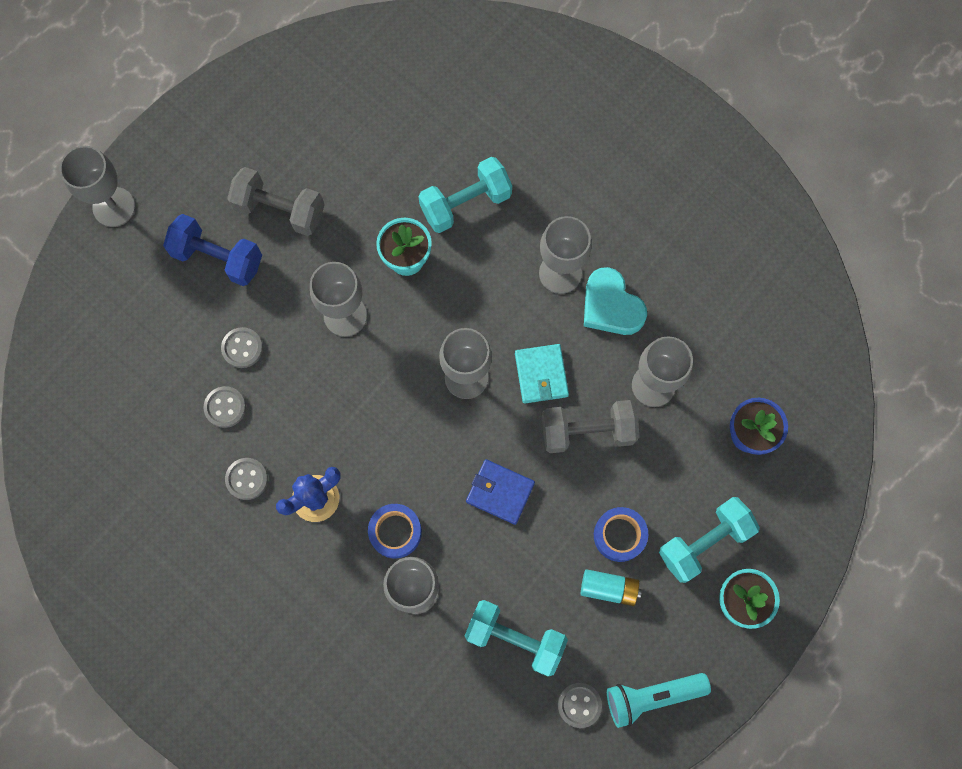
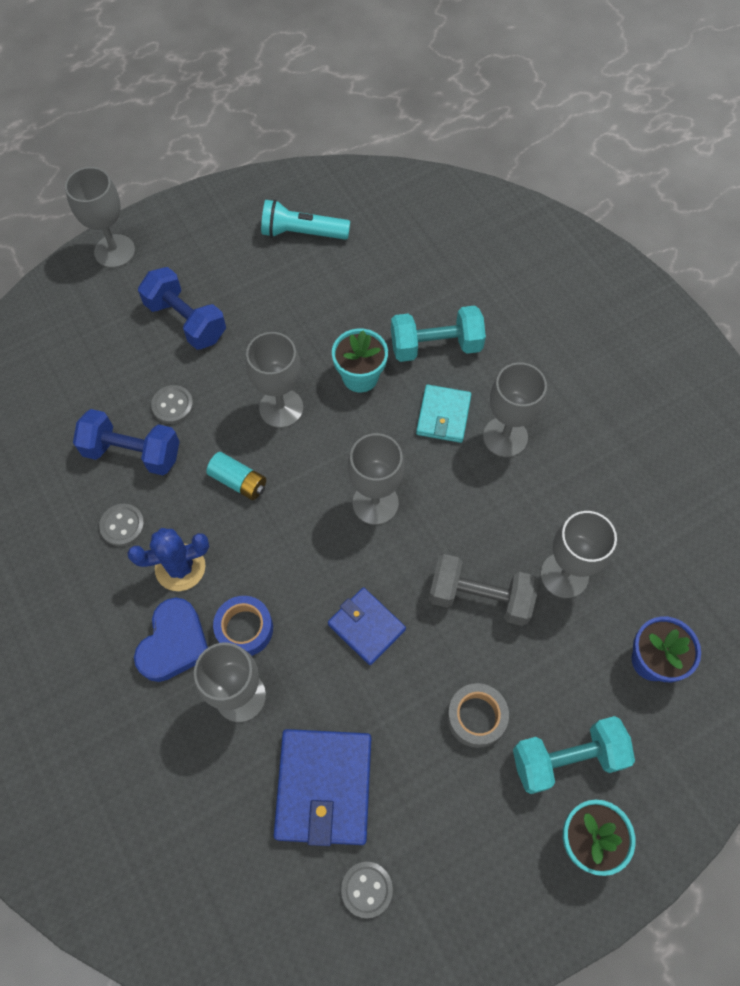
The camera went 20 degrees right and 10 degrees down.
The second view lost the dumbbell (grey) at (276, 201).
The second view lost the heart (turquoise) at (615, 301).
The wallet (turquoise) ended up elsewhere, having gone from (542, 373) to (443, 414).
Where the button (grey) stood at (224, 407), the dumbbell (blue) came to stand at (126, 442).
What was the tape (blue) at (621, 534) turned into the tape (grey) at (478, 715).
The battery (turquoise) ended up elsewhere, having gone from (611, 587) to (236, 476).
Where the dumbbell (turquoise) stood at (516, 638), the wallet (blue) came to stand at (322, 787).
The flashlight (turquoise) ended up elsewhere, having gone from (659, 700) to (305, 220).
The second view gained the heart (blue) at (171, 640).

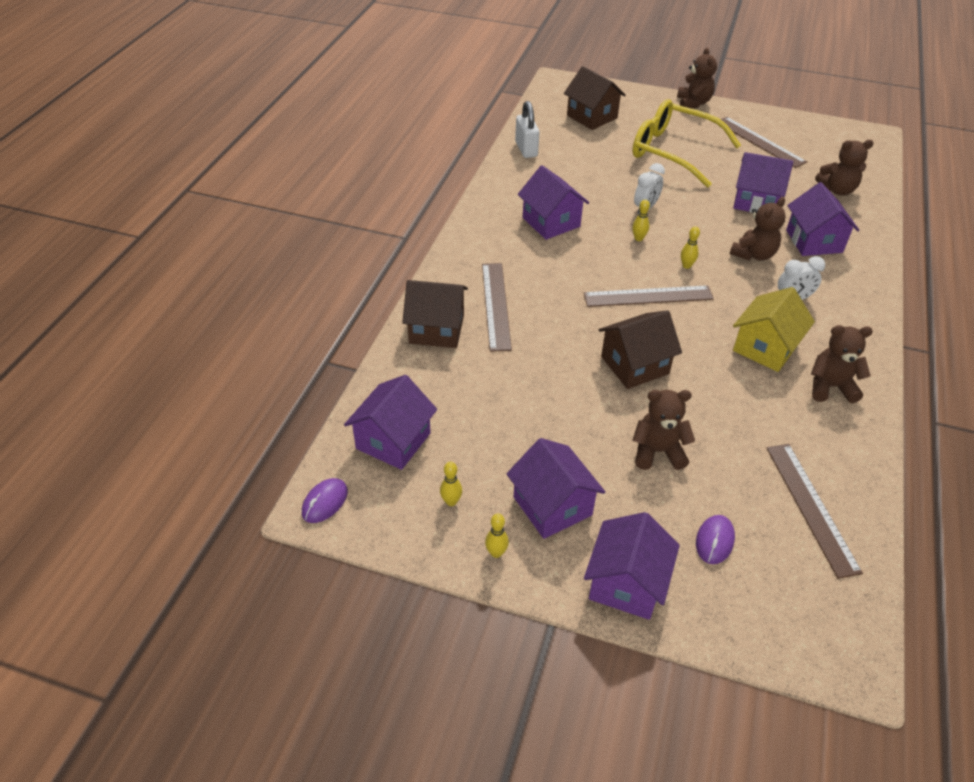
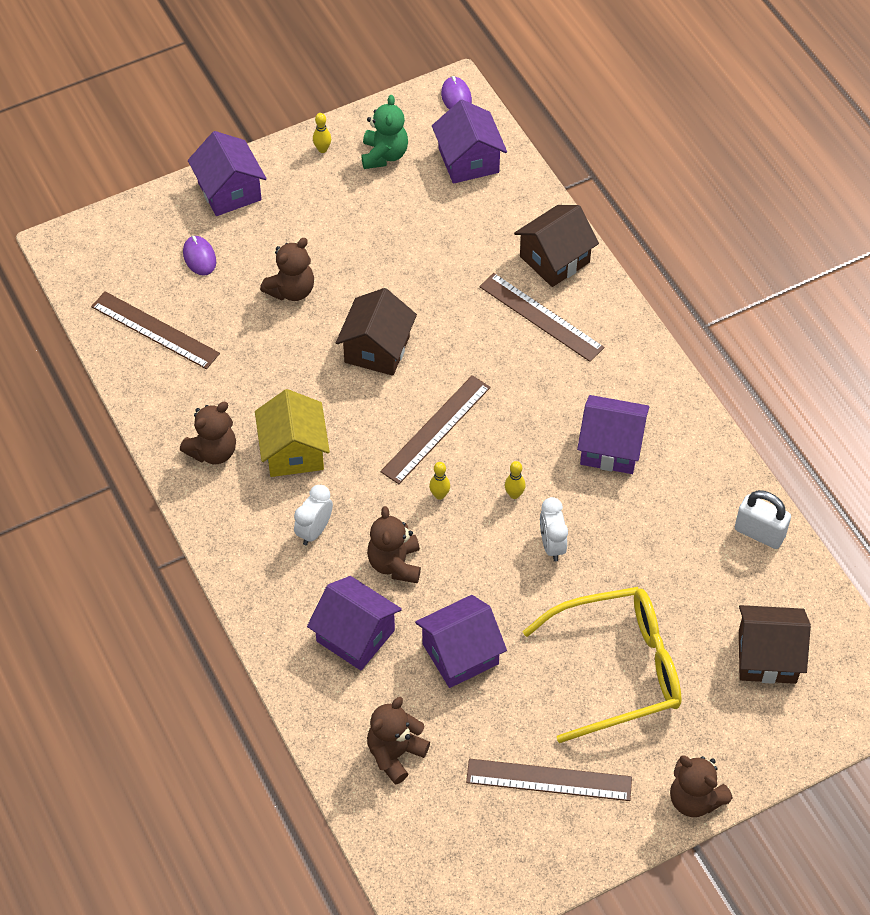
The camera went 135 degrees right and 10 degrees up.
The second view lost the house (purple) at (556, 488).
Where the bowling pin (yellow) stood at (451, 484), the teddy bear (green) came to stand at (384, 132).

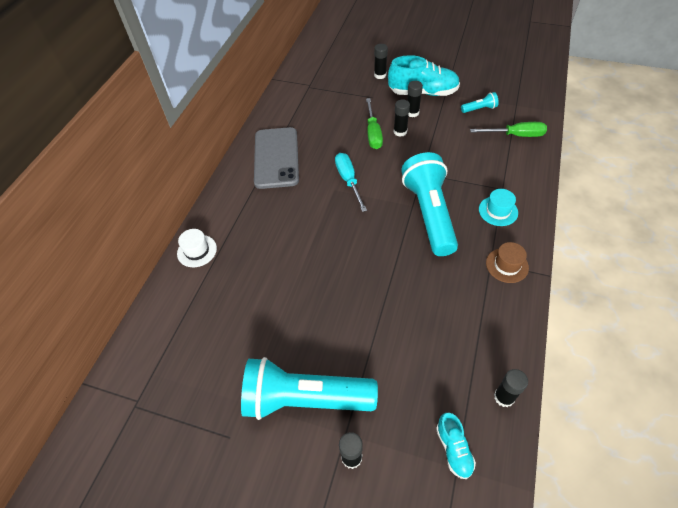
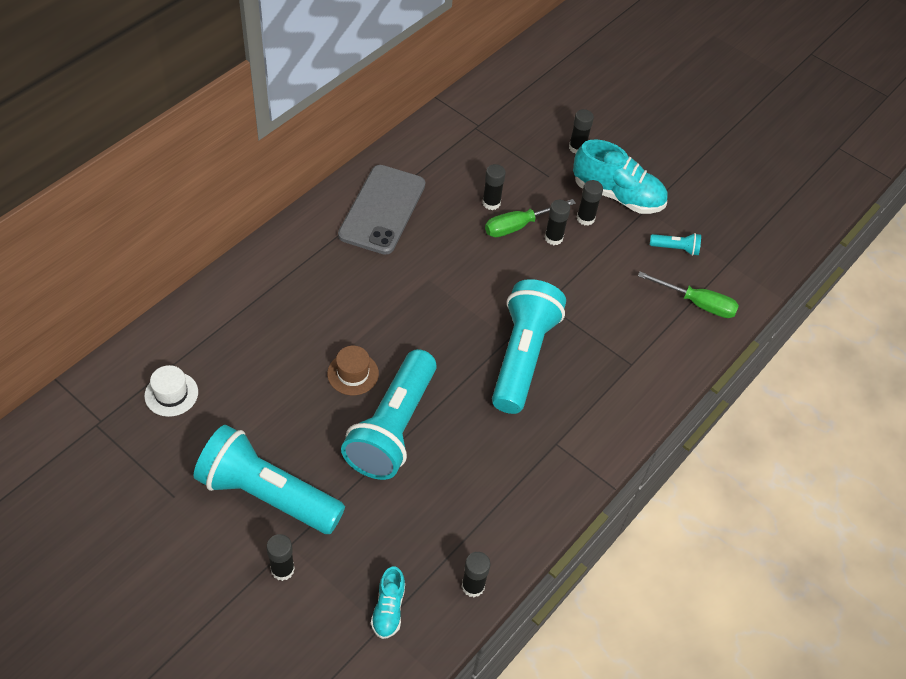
The camera went 15 degrees right and 0 degrees up.
The screwdriver (green) at (374, 123) ended up facing another way, 45 degrees clockwise from before.
The second view lost the screwdriver (turquoise) at (351, 182).
The second view lost the hat (turquoise) at (498, 207).
The hat (white) ended up elsewhere, having gone from (197, 248) to (171, 391).
The hat (brown) ended up elsewhere, having gone from (507, 262) to (353, 370).
The second view gained the glue stick (black) at (494, 187).
The second view gained the flashlight (turquoise) at (388, 414).

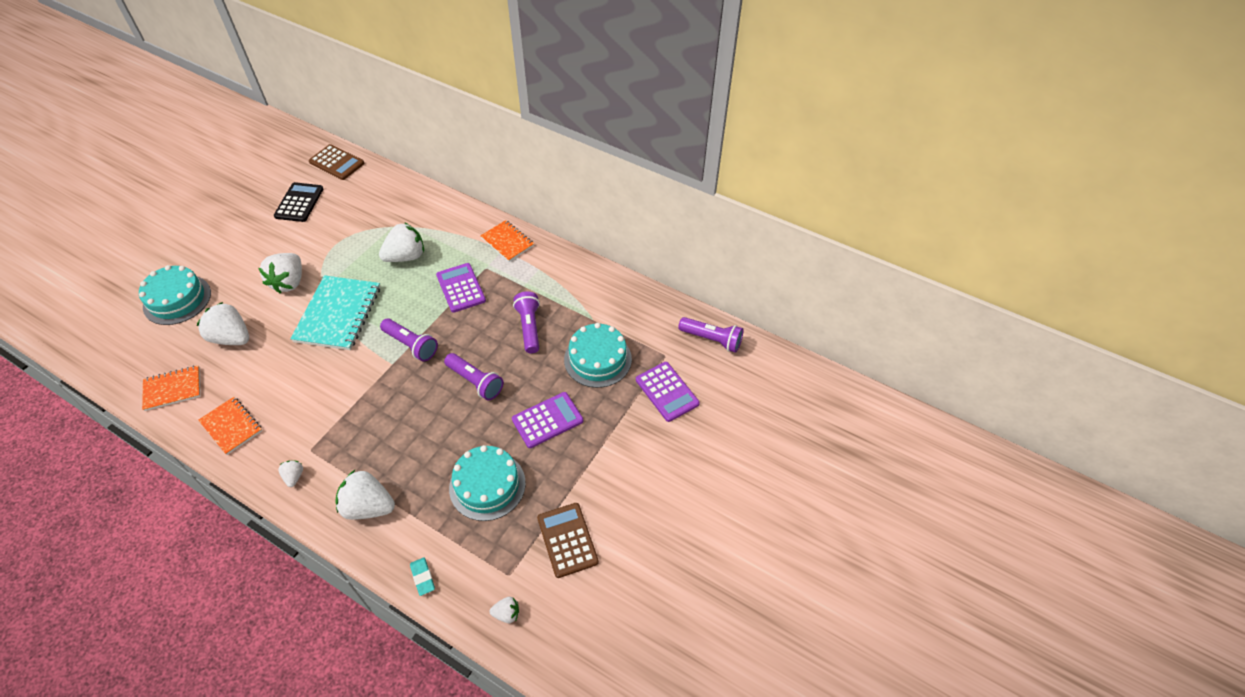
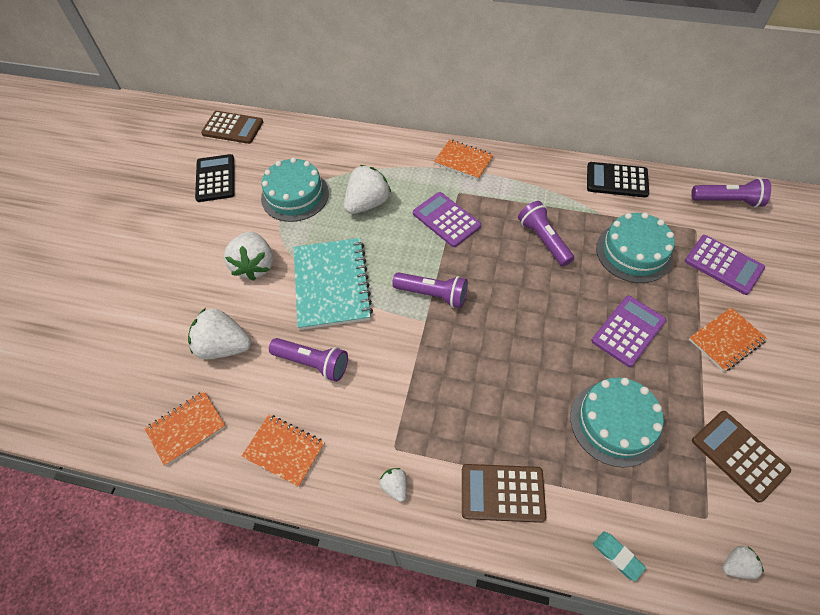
The camera went 15 degrees left and 5 degrees up.
The cake (turquoise) ended up elsewhere, having gone from (175, 295) to (295, 190).
The flashlight (purple) ended up elsewhere, having gone from (473, 376) to (308, 360).
Where the strawberry (white) stood at (365, 495), the calculator (brown) came to stand at (504, 493).
The second view gained the calculator (black) at (618, 180).
The second view gained the notebook (orange) at (728, 339).

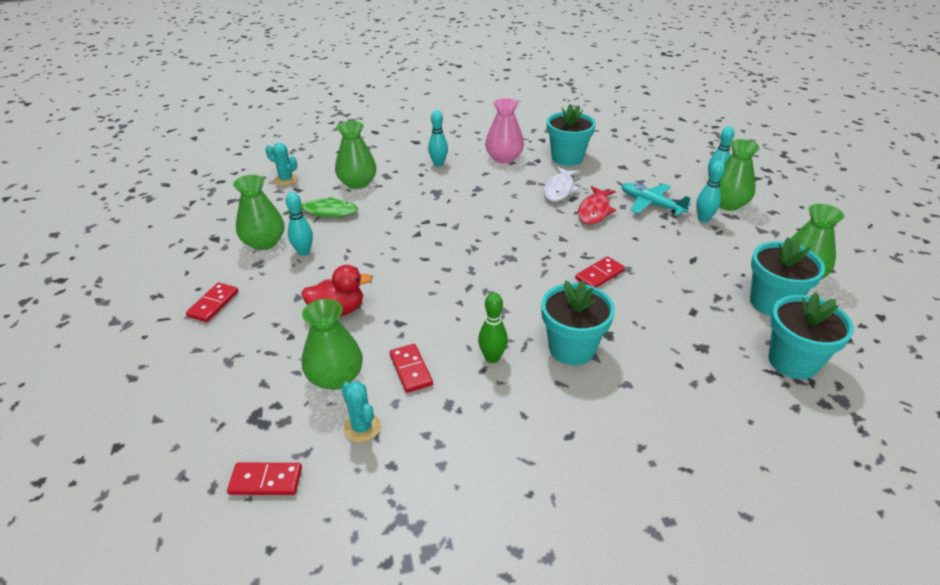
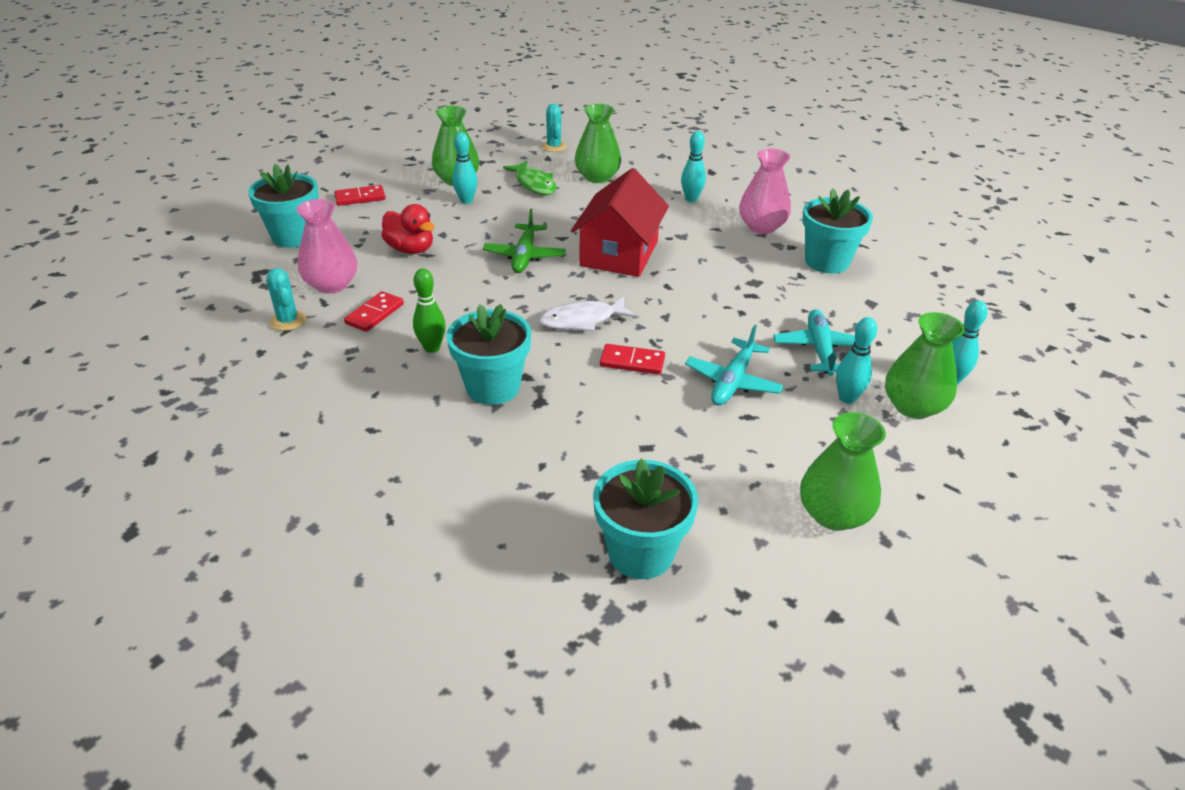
The camera went 50 degrees right and 0 degrees up.
The fish (white) ended up elsewhere, having gone from (561, 184) to (587, 314).
The second view lost the fish (red) at (597, 205).
The flower pot (turquoise) ended up elsewhere, having gone from (787, 276) to (283, 206).
What was the vase (green) at (332, 344) turned into the vase (pink) at (326, 246).
The cactus (turquoise) at (361, 411) ended up facing another way, 45 degrees counterclockwise from before.
The second view lost the domino (red) at (264, 479).
The second view gained the house (red) at (620, 222).
The second view gained the plane (green) at (524, 240).
The second view gained the plane (turquoise) at (734, 365).

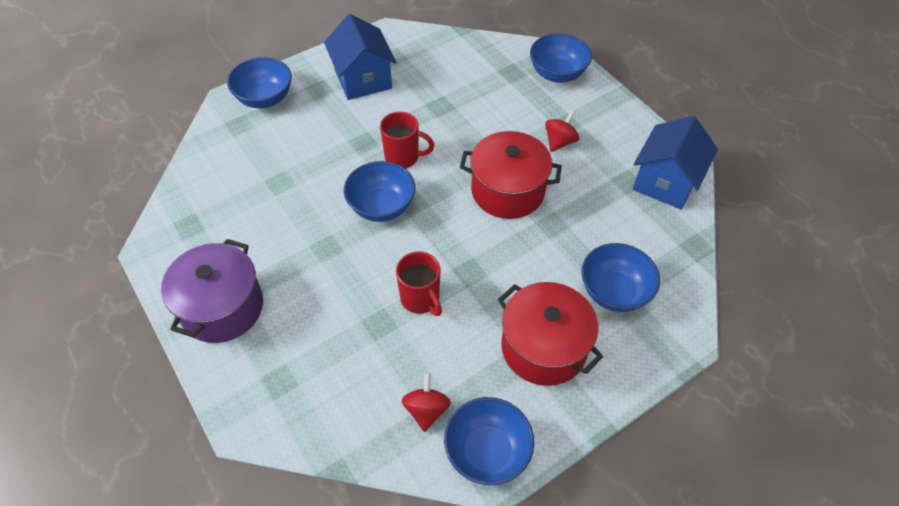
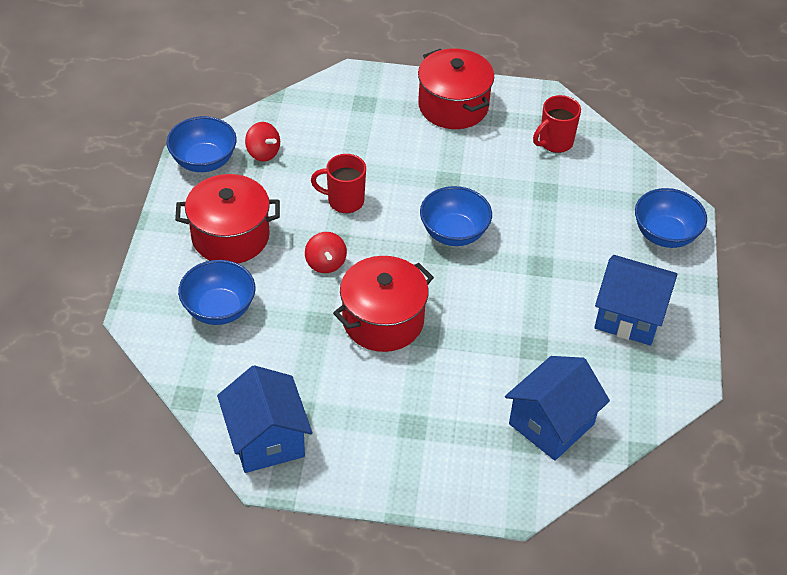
The camera went 130 degrees right and 5 degrees down.
The second view lost the bowl (blue) at (561, 58).
The spinning top (red) ended up elsewhere, having gone from (562, 131) to (326, 252).
The mug (red) ended up elsewhere, having gone from (407, 140) to (557, 124).
What was the pot (purple) at (212, 291) turned into the pot (red) at (456, 88).
The second view gained the house (blue) at (557, 408).

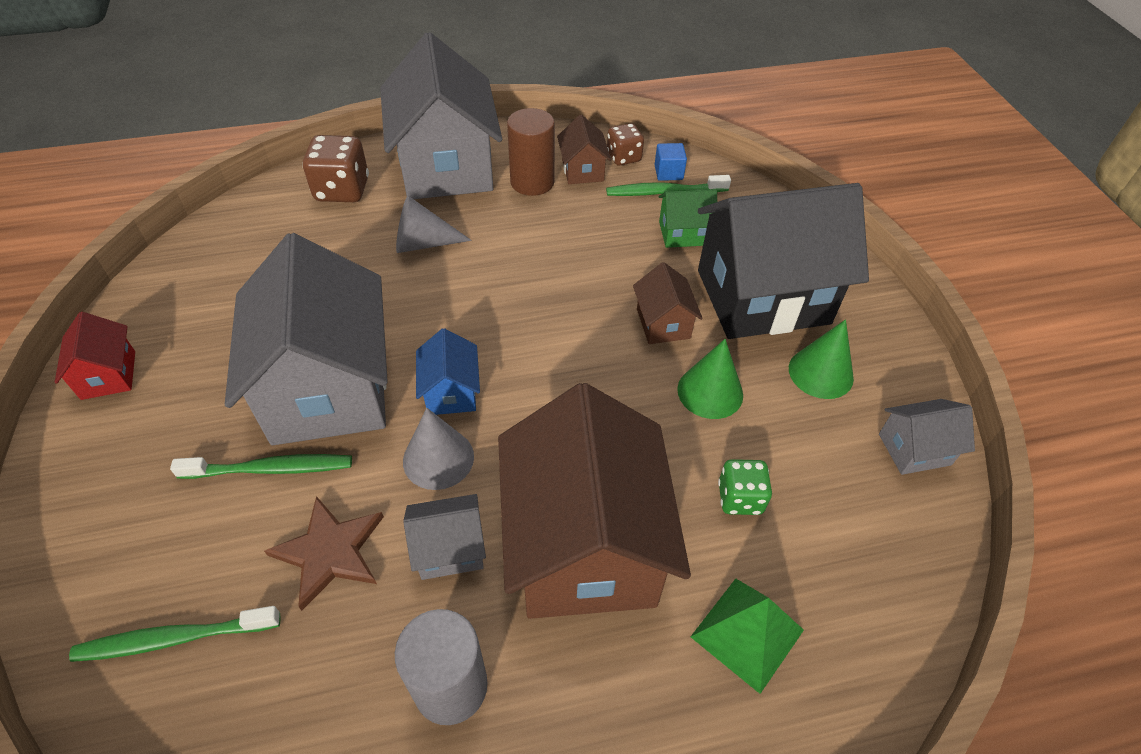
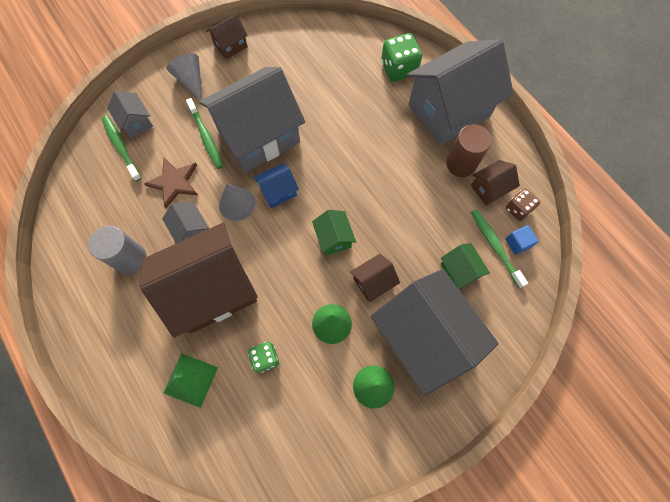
The camera went 70 degrees right and 20 degrees up.
What was the dice (brown) at (335, 168) turned into the dice (green) at (401, 57).
The cone (grey) ended up elsewhere, having gone from (434, 224) to (184, 77).
What was the house (red) at (95, 356) turned into the house (brown) at (227, 36).
The house (grey) ended up elsewhere, having gone from (927, 437) to (130, 114).
The second view gained the house (green) at (334, 233).

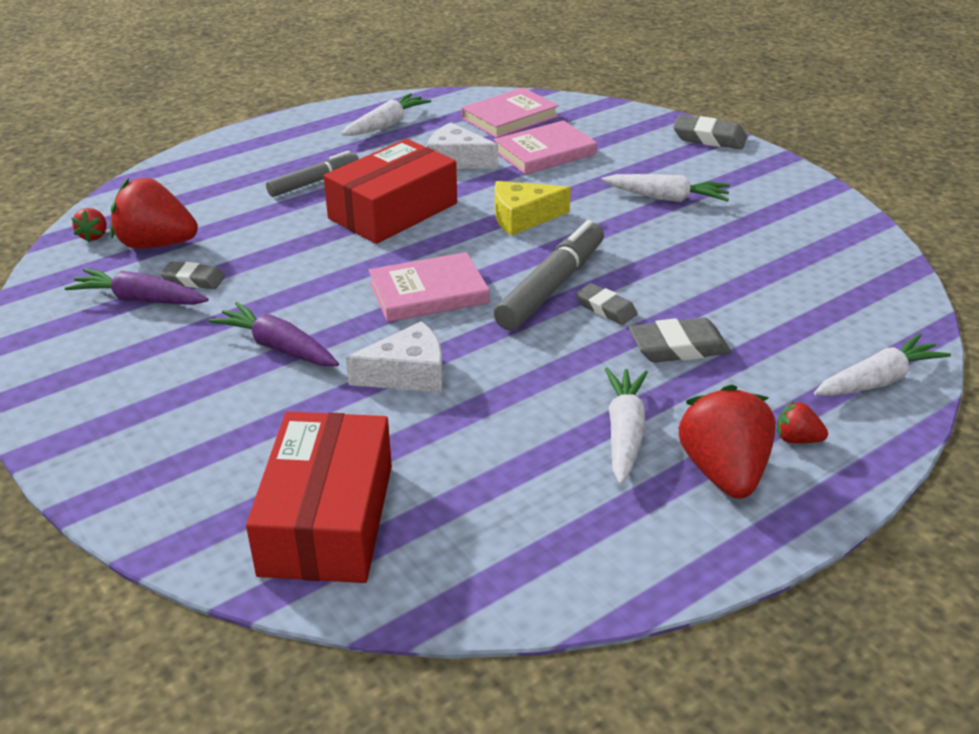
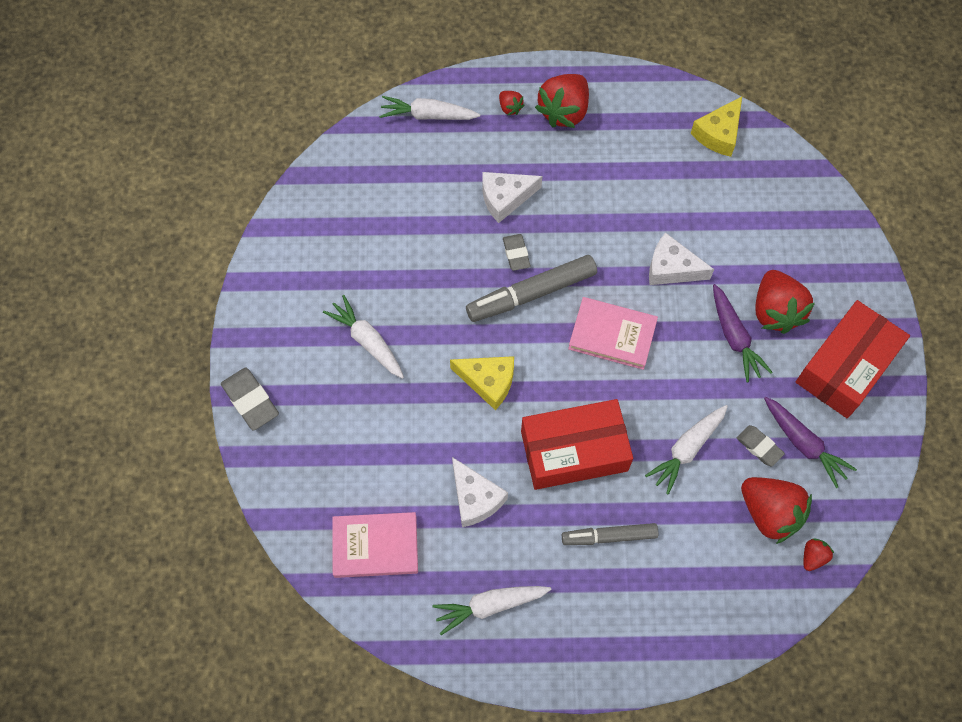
The camera went 145 degrees left and 30 degrees up.
The second view lost the book (pink) at (545, 148).
Where the eraser (grey) stood at (680, 340), the cheese (white) came to stand at (512, 197).
The carrot (white) ended up elsewhere, having gone from (626, 426) to (686, 450).
The box (red) ended up elsewhere, having gone from (319, 497) to (853, 359).
The second view gained the cheese (yellow) at (716, 127).
The second view gained the strawberry (red) at (785, 302).

